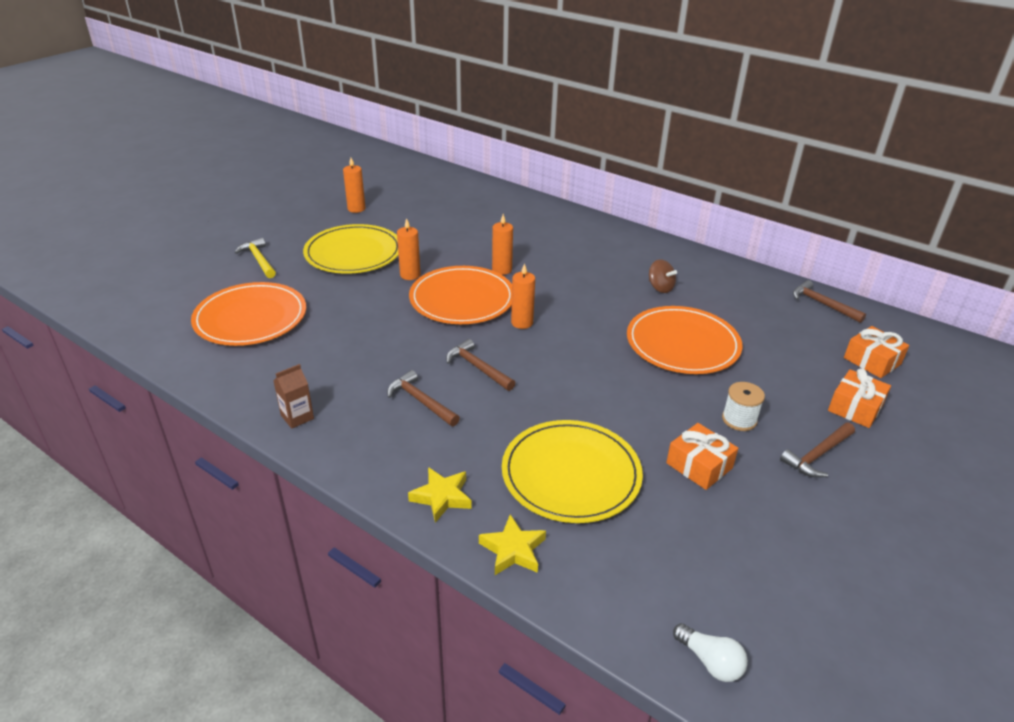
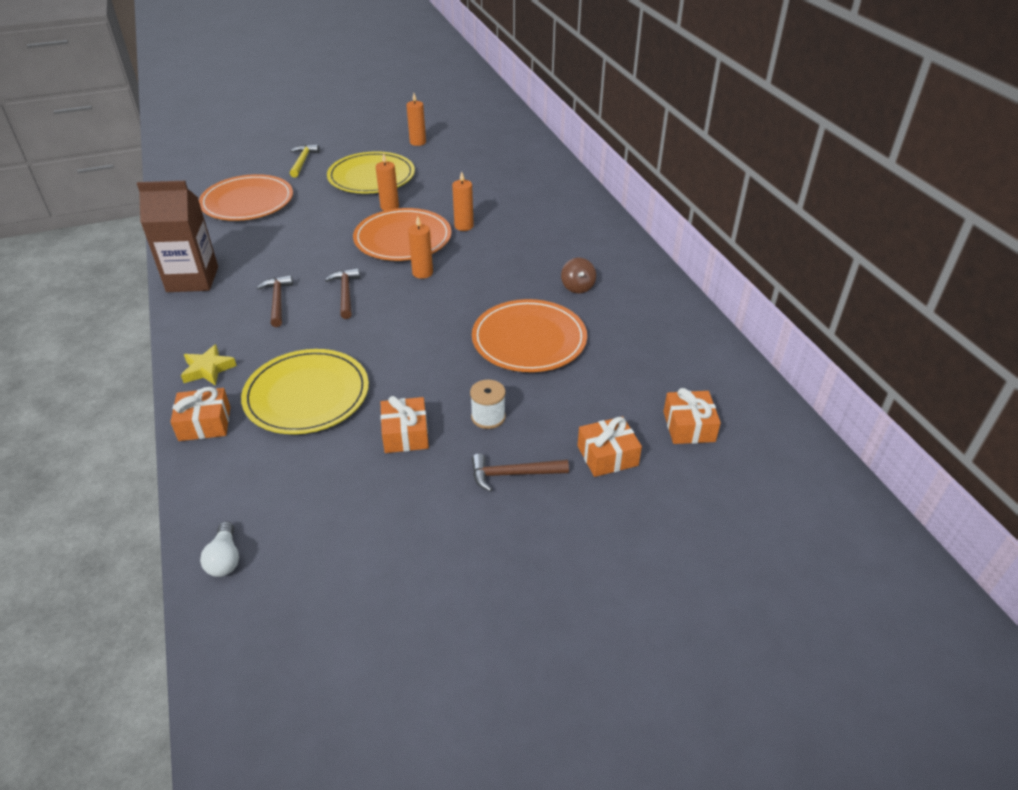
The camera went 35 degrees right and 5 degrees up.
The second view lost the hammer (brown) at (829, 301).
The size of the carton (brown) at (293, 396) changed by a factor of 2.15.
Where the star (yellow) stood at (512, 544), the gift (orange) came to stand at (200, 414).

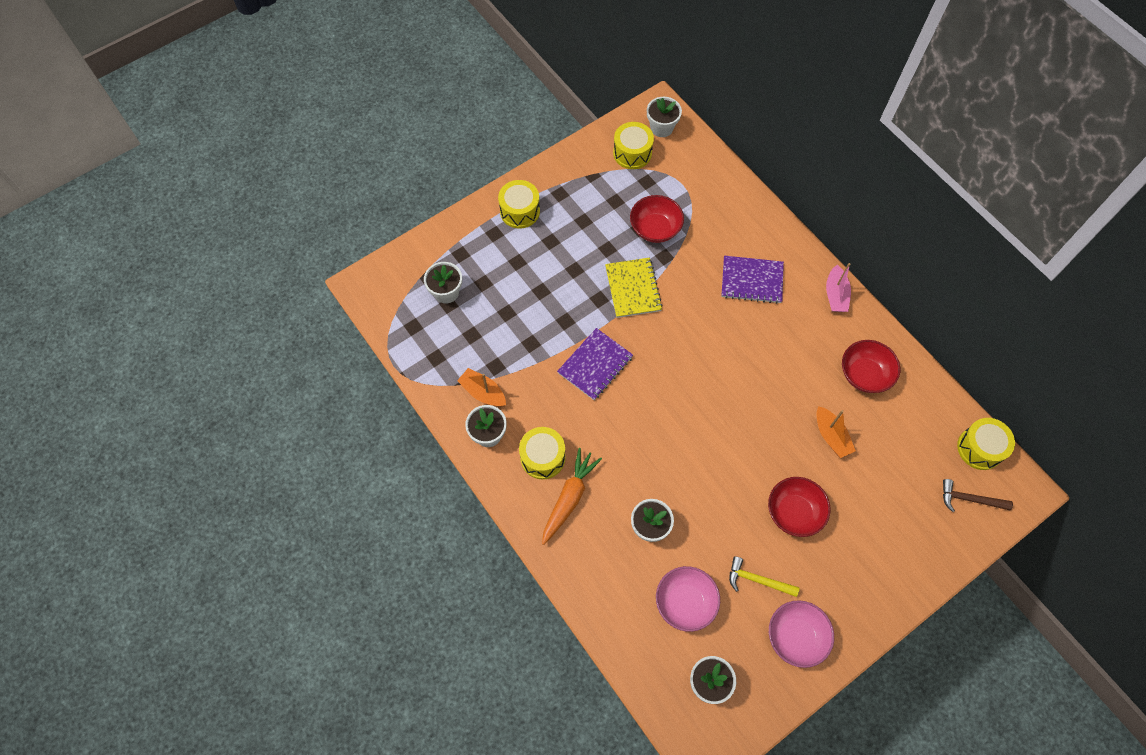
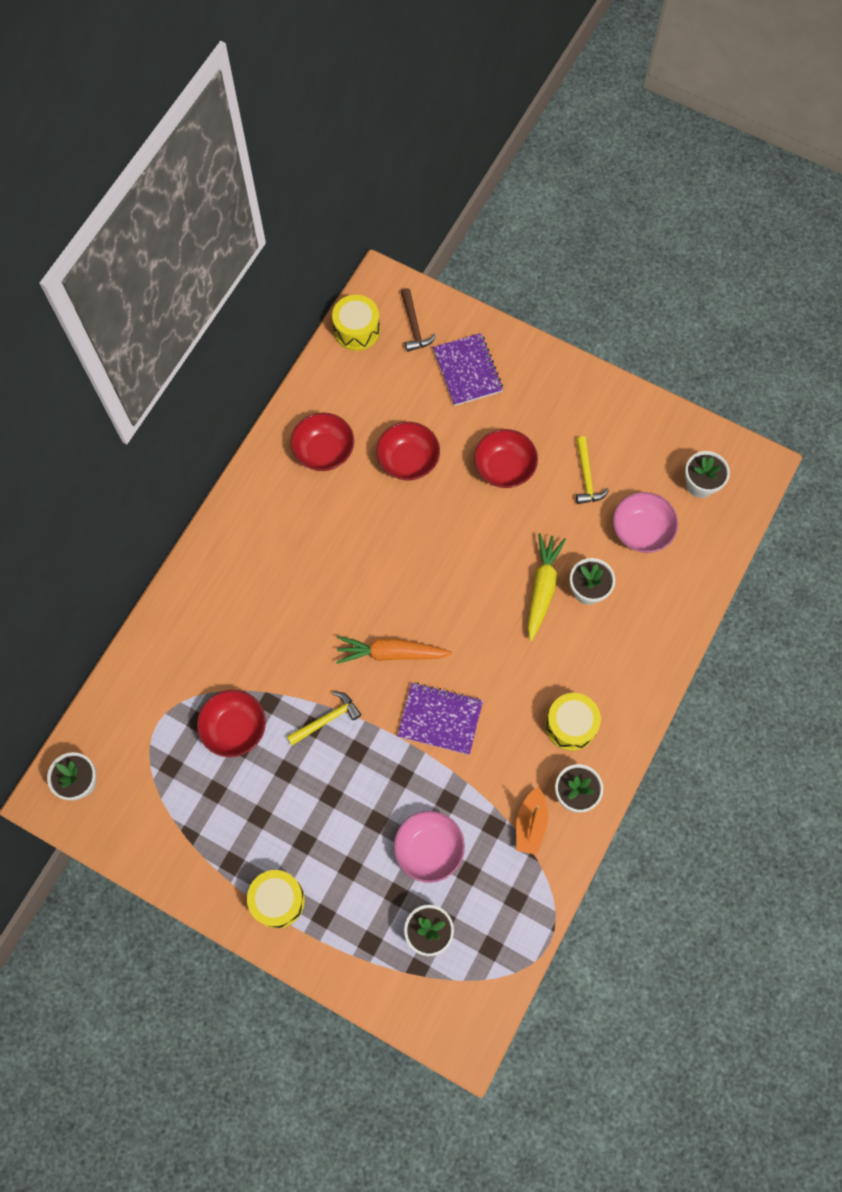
The camera went 115 degrees left and 5 degrees up.
The second view lost the drum (yellow) at (633, 145).
The notebook (purple) ended up elsewhere, having gone from (752, 280) to (468, 369).
Where the notebook (yellow) stood at (634, 287), the hammer (yellow) came to stand at (324, 718).
The second view lost the boat (pink) at (838, 287).
Where the boat (orange) stood at (836, 432), the bowl (red) came to stand at (408, 451).
The carrot (orange) ended up elsewhere, having gone from (572, 496) to (394, 650).
The bowl (pink) ended up elsewhere, having gone from (801, 634) to (429, 847).
The second view gained the carrot (yellow) at (546, 587).

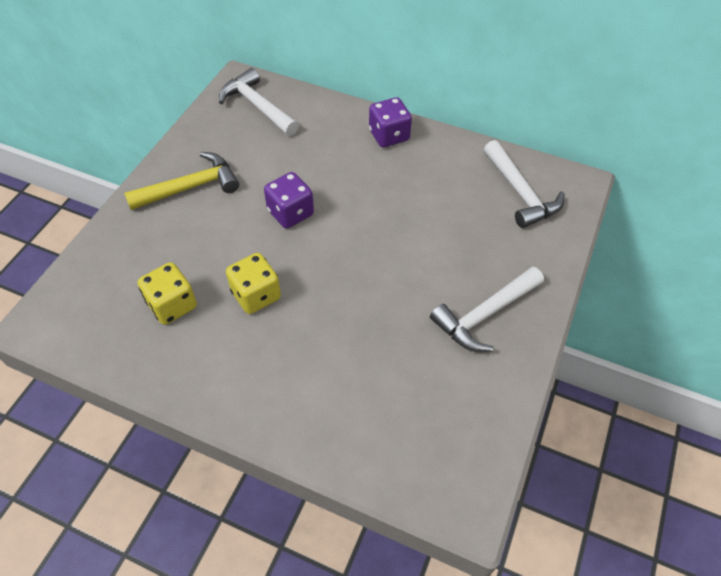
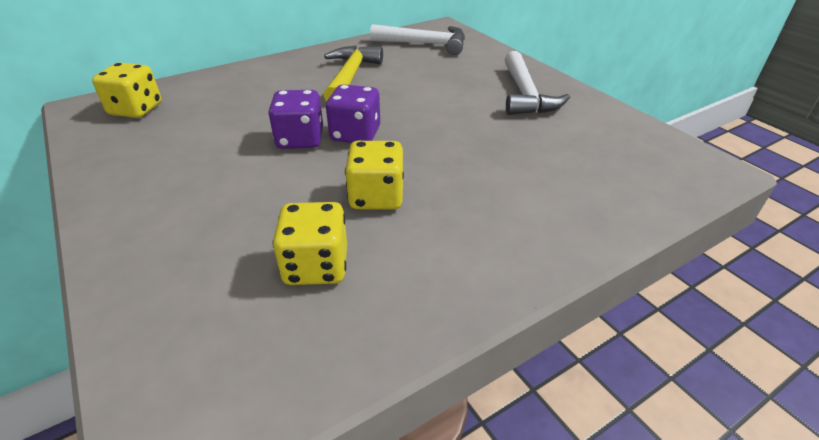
The camera went 55 degrees left and 15 degrees down.
Where the hammer (white) stood at (259, 102), the dice (yellow) came to stand at (126, 90).
The dice (purple) ended up elsewhere, having gone from (390, 122) to (353, 113).
The hammer (yellow) ended up elsewhere, having gone from (181, 181) to (353, 73).

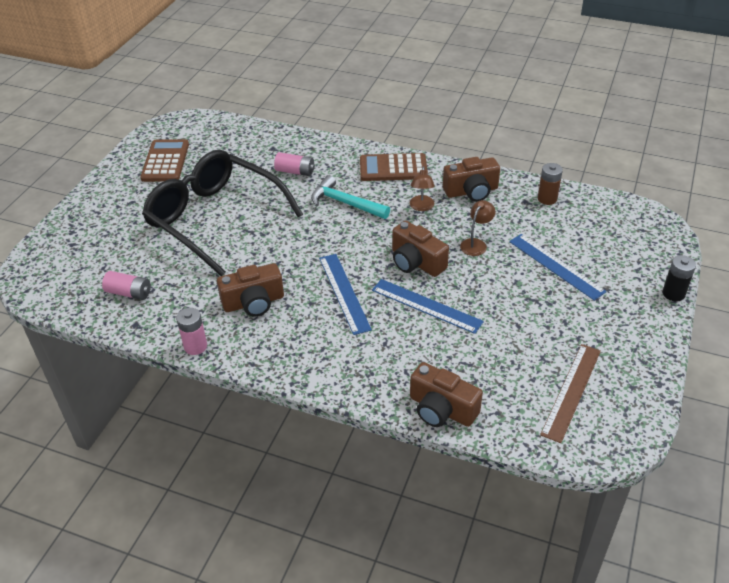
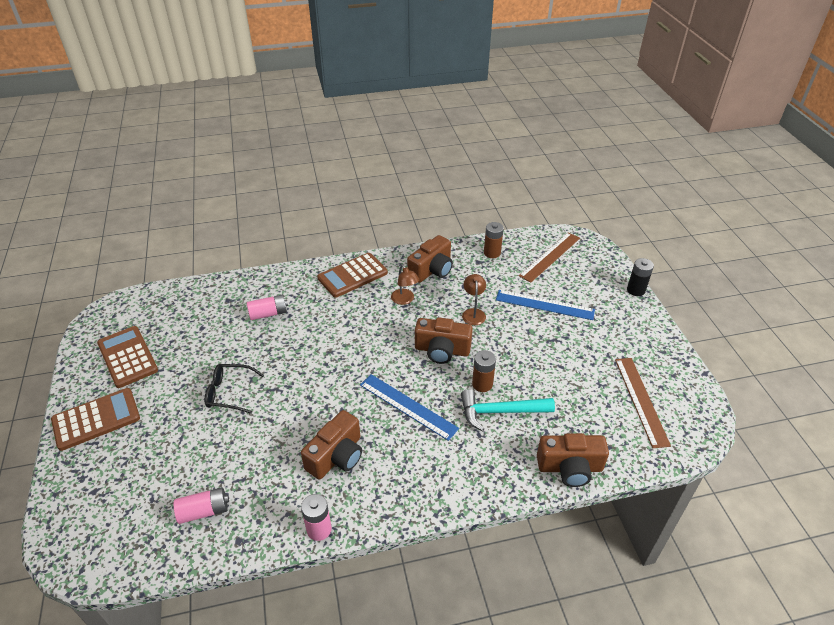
The camera went 35 degrees left and 0 degrees up.
The size of the glasses (black) at (222, 213) changed by a factor of 0.41.
The hammer (turquoise) ended up elsewhere, having gone from (350, 197) to (508, 410).
Where the ruler (blue) stood at (428, 306), the battery (brown) came to stand at (484, 371).
The second view gained the ruler (brown) at (549, 257).
The second view gained the calculator (brown) at (95, 419).

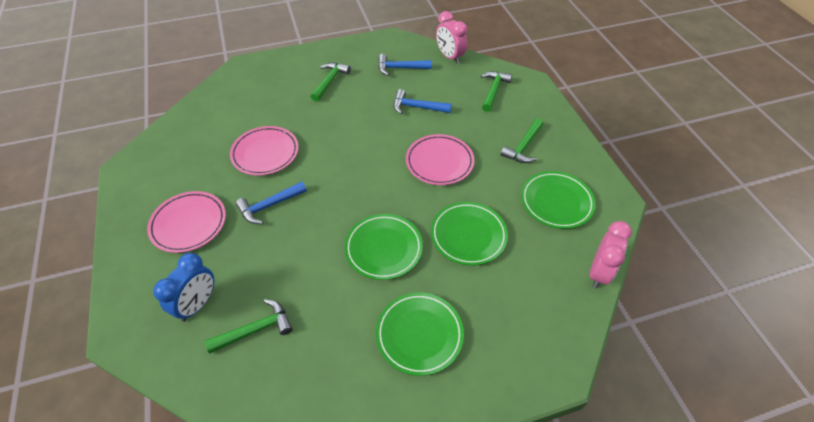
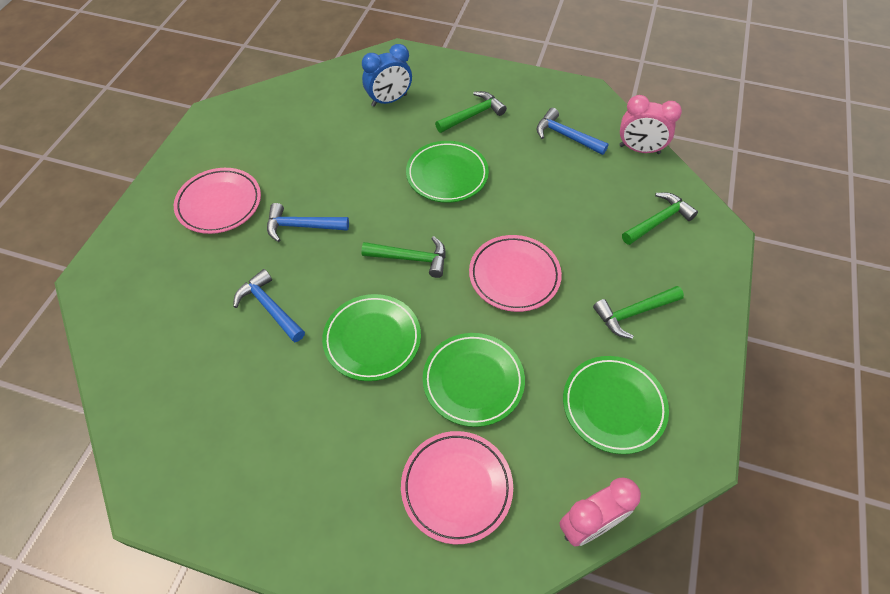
The camera went 35 degrees right and 5 degrees up.
The clock (pink) at (451, 37) ended up facing another way, 75 degrees counterclockwise from before.
The hammer (blue) ended up elsewhere, having gone from (423, 101) to (269, 305).
The plate (pink) ended up elsewhere, having gone from (264, 151) to (457, 487).
The clock (blue) ended up elsewhere, having gone from (183, 287) to (387, 75).
The plate (green) ended up elsewhere, having gone from (420, 334) to (447, 172).
The hammer (green) ended up elsewhere, having gone from (249, 326) to (403, 257).

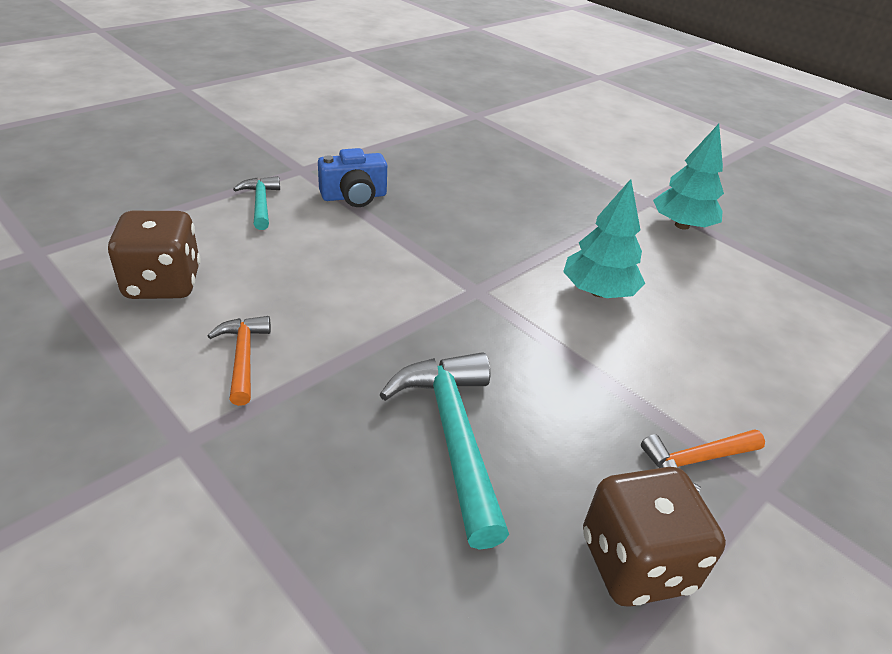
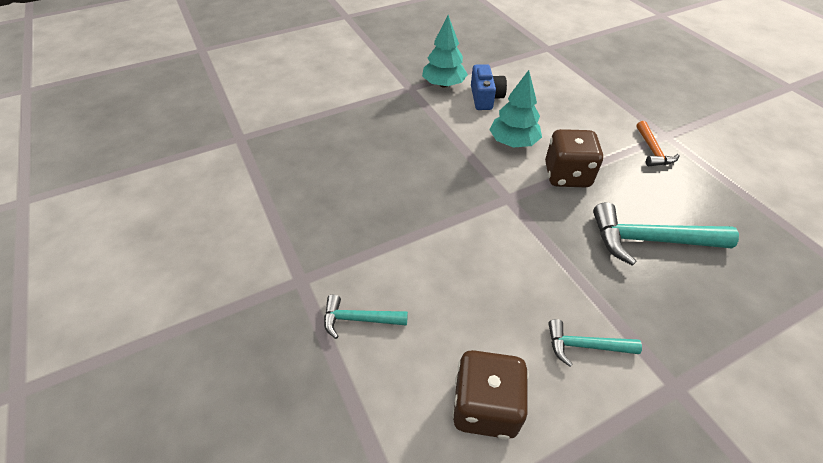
The camera went 70 degrees left and 10 degrees up.
The camera (blue) ended up elsewhere, having gone from (352, 177) to (489, 87).
What was the hammer (orange) at (239, 361) turned into the hammer (turquoise) at (595, 343).
The dice (brown) ended up elsewhere, having gone from (654, 537) to (574, 158).

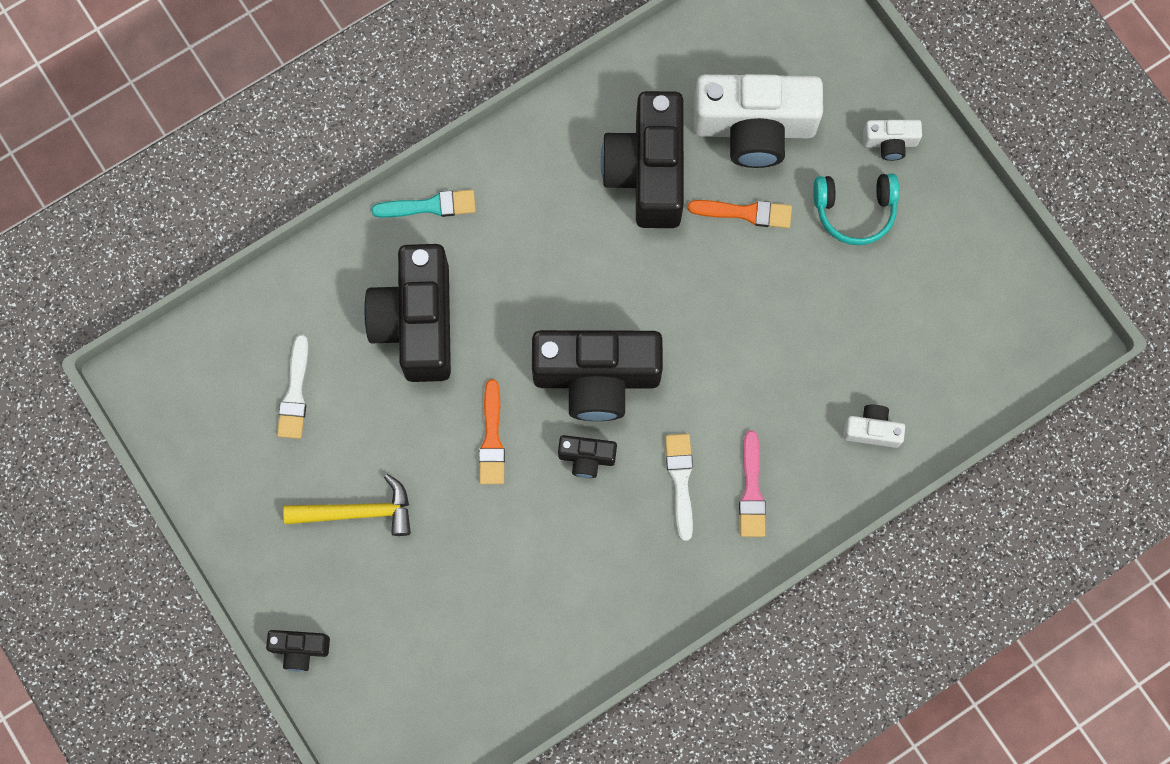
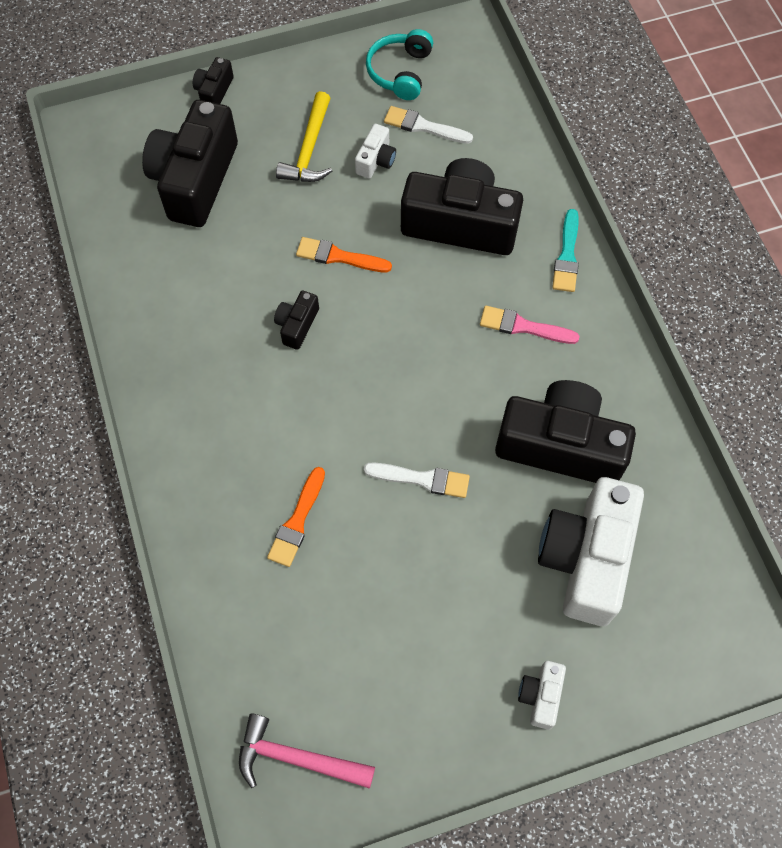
The camera went 105 degrees right and 10 degrees down.
The headphones (turquoise) ended up elsewhere, having gone from (856, 209) to (399, 64).
The brush (orange) ended up elsewhere, having gone from (740, 214) to (296, 517).
The camera (black) ended up elsewhere, having gone from (597, 375) to (190, 163).
The camera (white) ended up elsewhere, having gone from (874, 426) to (375, 151).
The brush (pink) ended up elsewhere, having gone from (752, 484) to (530, 325).
The brush (white) ended up elsewhere, having gone from (679, 487) to (417, 480).
The second view gained the hammer (pink) at (307, 751).

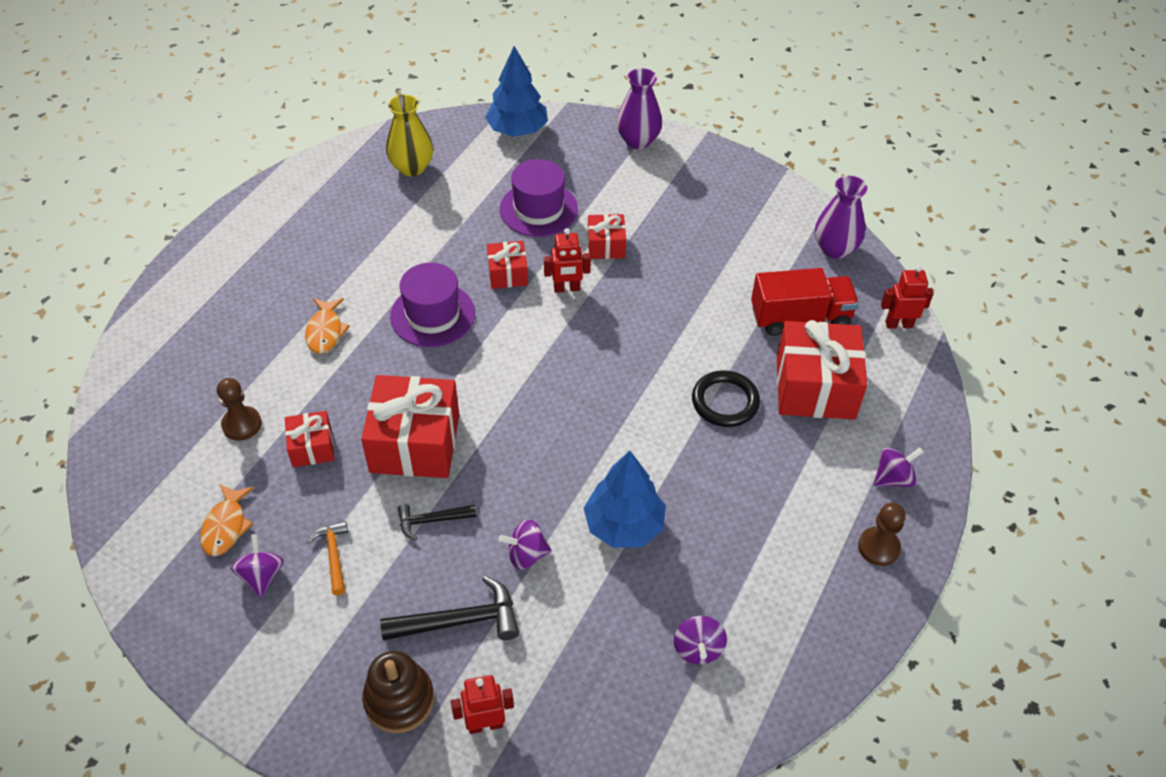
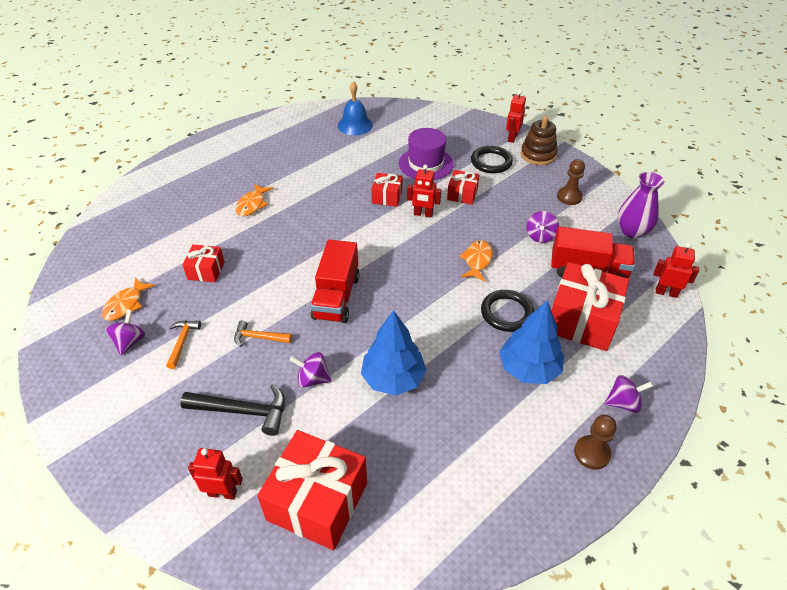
The camera went 20 degrees right and 5 degrees down.
The tree (blue) ended up elsewhere, having gone from (516, 91) to (531, 342).
Where the vase (purple) stood at (639, 108), the robot (red) came to stand at (516, 116).
Where the vase (yellow) stood at (409, 135), the bell (blue) came to stand at (355, 108).
The second view lost the hat (purple) at (432, 305).
The gift (red) ended up elsewhere, having gone from (410, 426) to (312, 490).
The pawn (brown) ended up elsewhere, having gone from (239, 409) to (571, 182).
What was the hammer (black) at (437, 522) turned into the hammer (orange) at (263, 333).
The spinning top (purple) ended up elsewhere, having gone from (700, 640) to (542, 227).
The stacking toy (brown) ended up elsewhere, having gone from (398, 692) to (539, 140).
The second view gained the ring (black) at (492, 159).
The second view gained the truck (red) at (335, 281).
The second view gained the fish (orange) at (476, 261).

